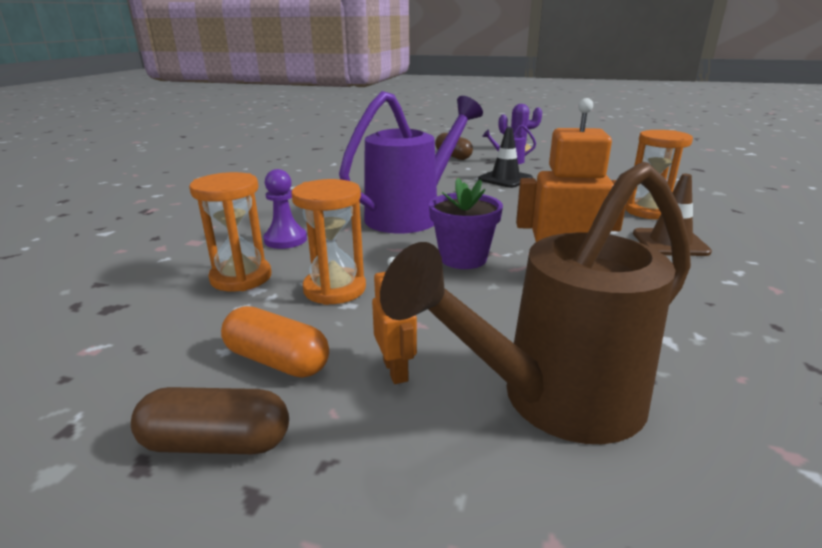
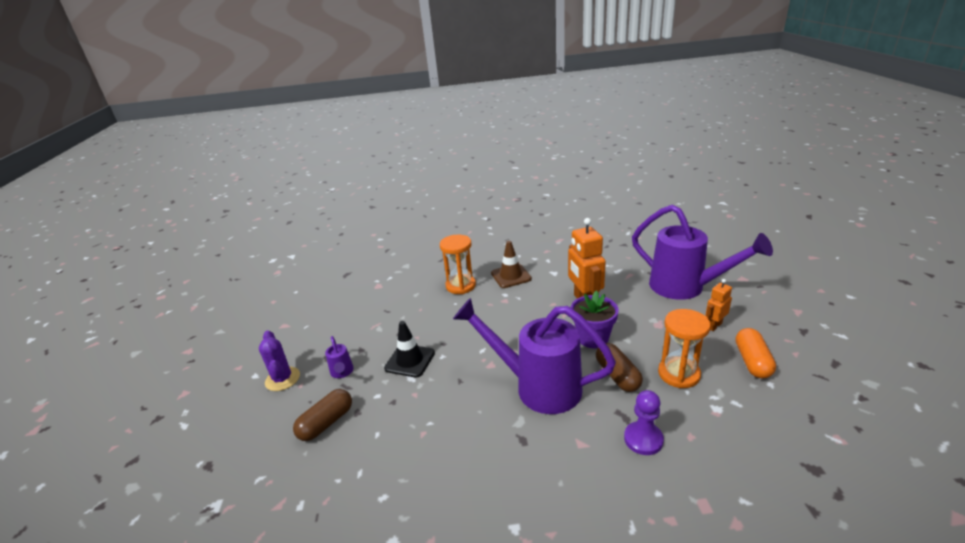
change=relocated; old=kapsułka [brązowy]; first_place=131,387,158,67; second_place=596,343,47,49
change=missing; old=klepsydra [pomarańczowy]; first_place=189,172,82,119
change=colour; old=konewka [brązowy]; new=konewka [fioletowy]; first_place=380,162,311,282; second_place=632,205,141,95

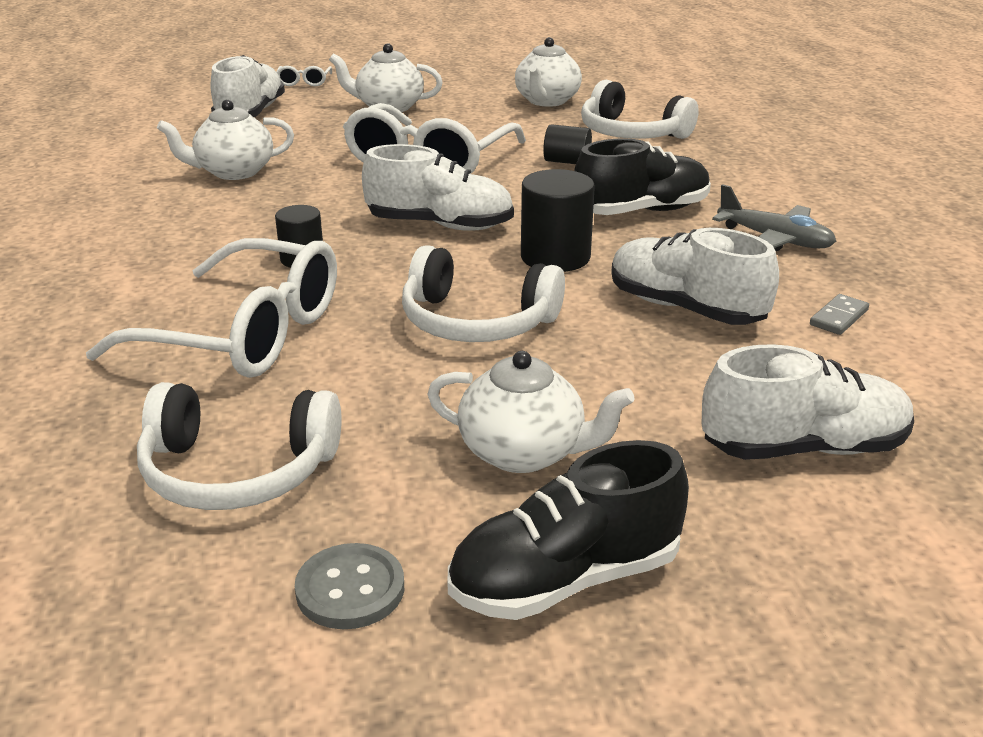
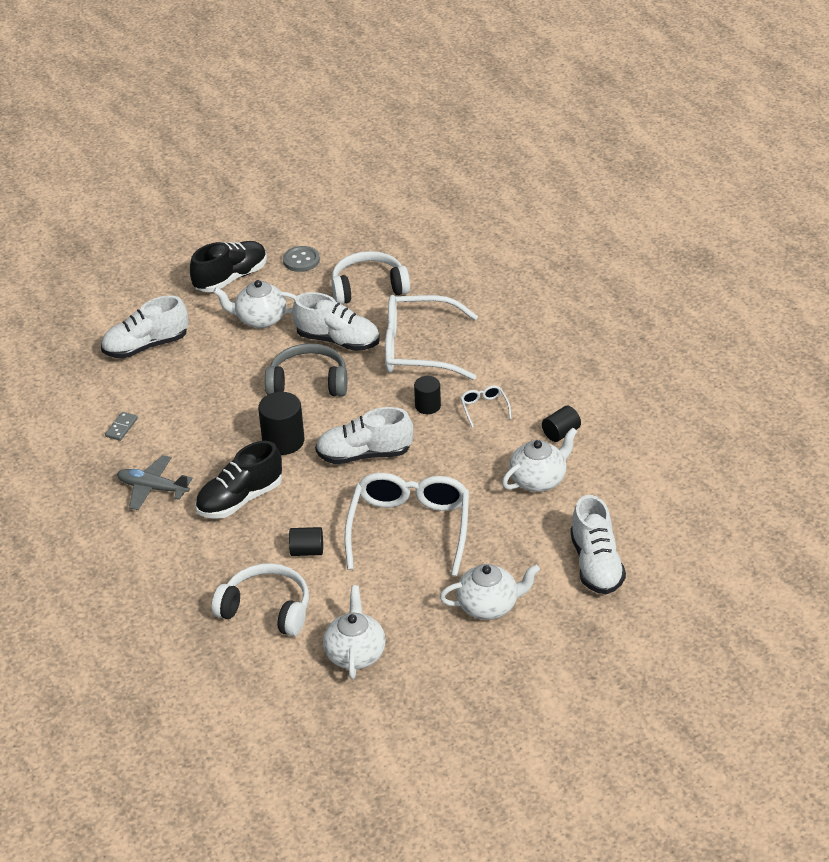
change=relocated; old=okulary [biały]; first_place=277,66,55,20; second_place=460,385,52,42
change=colour; old=słuchawki [biały]; new=słuchawki [szary]; first_place=402,245,163,97; second_place=265,343,82,53
change=relocated; old=but [biały]; first_place=611,228,168,97; second_place=292,292,88,59
change=appeared; new=walec [czarny]; second_place=542,406,39,36

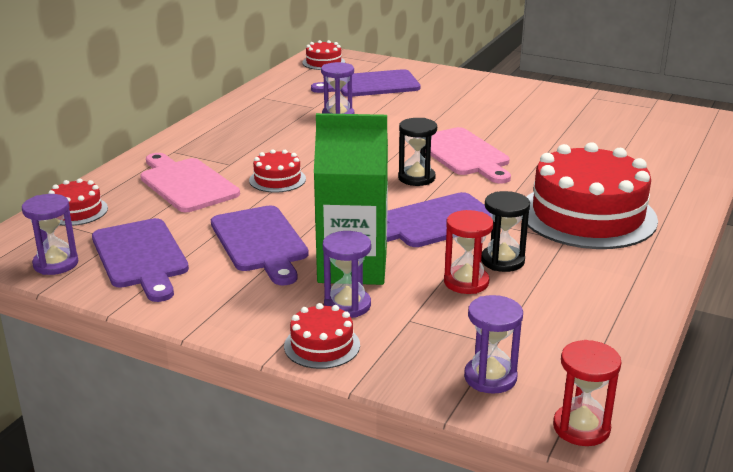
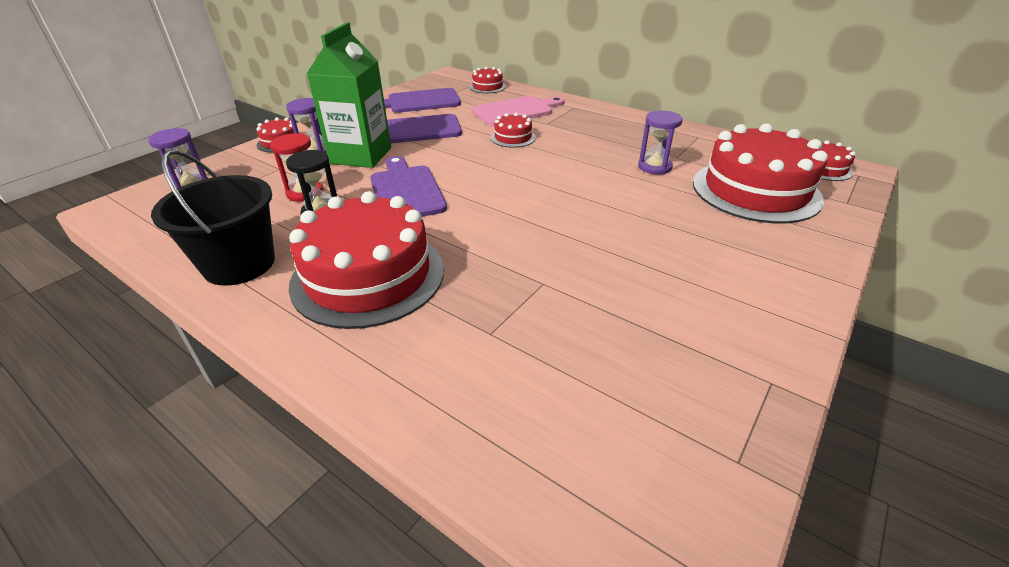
change=missing; old=klepsydra [fioletowy]; first_place=22,194,56,81
change=exchanged; old=deska do krojenia [fioletowy]; new=tort [czerwony]; first_place=311,69,110,28; second_place=693,123,135,100
change=missing; old=klepsydra [czarny]; first_place=398,118,39,68
change=missing; old=deska do krojenia [różowy]; first_place=425,127,86,57
change=missing; old=klepsydra [czerwony]; first_place=553,340,69,106
change=appeared; new=wiadro [czarny]; second_place=151,149,124,137

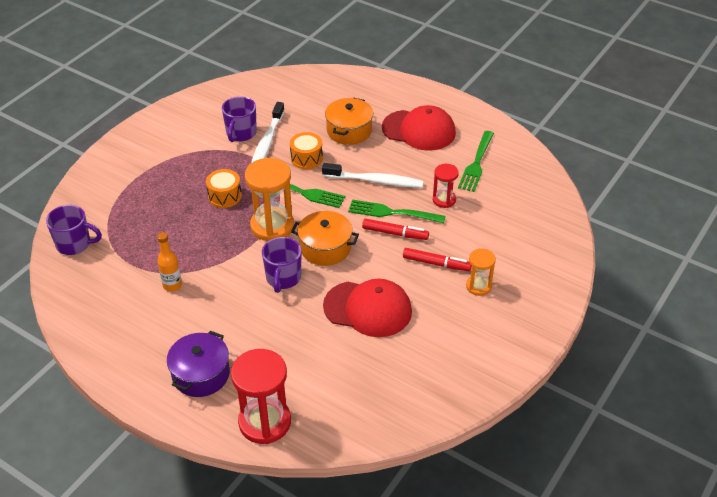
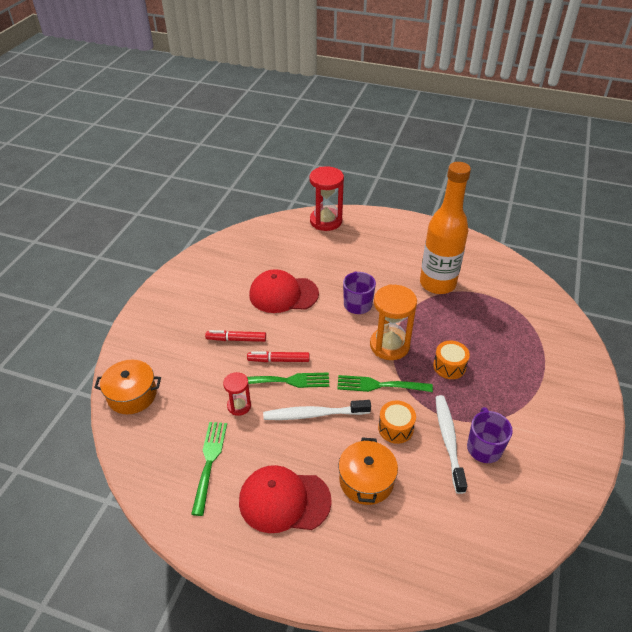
change=missing; old=kubek [fioletowy]; first_place=46,205,56,50
change=size; old=butelka [pomarańczowy]; first_place=157,232,25,59; second_place=420,162,51,132; factor=2.44
change=missing; old=garnek [fioletowy]; first_place=167,331,63,66
change=relocated; old=garnek [pomarańczowy]; first_place=291,211,68,55; second_place=94,360,67,54
change=missing; old=klepsydra [pomarańczowy]; first_place=466,248,30,48

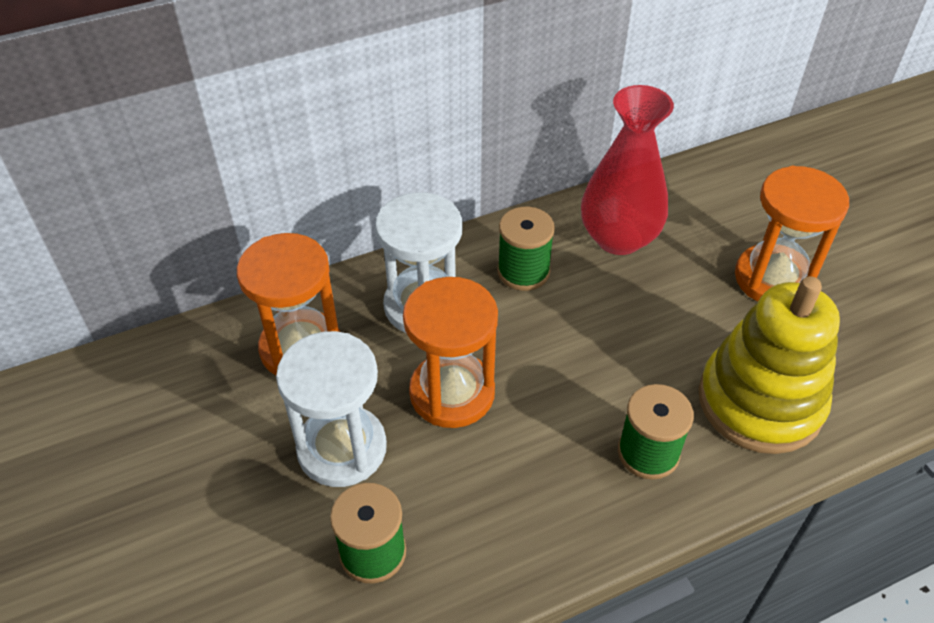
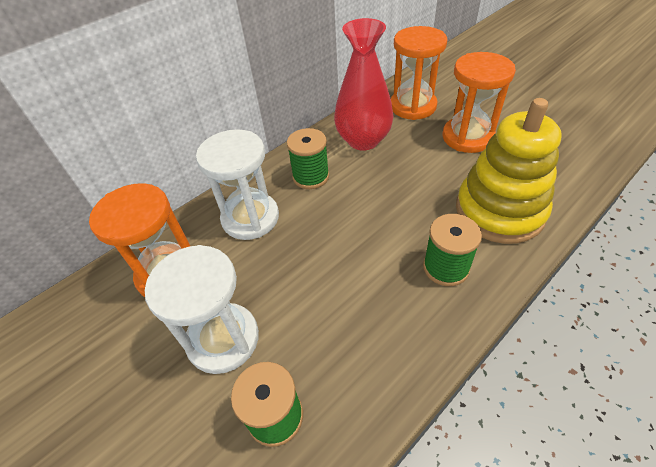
change=relocated; old=klepsydra [pomarańczowy]; first_place=403,277,95,151; second_place=391,26,56,94

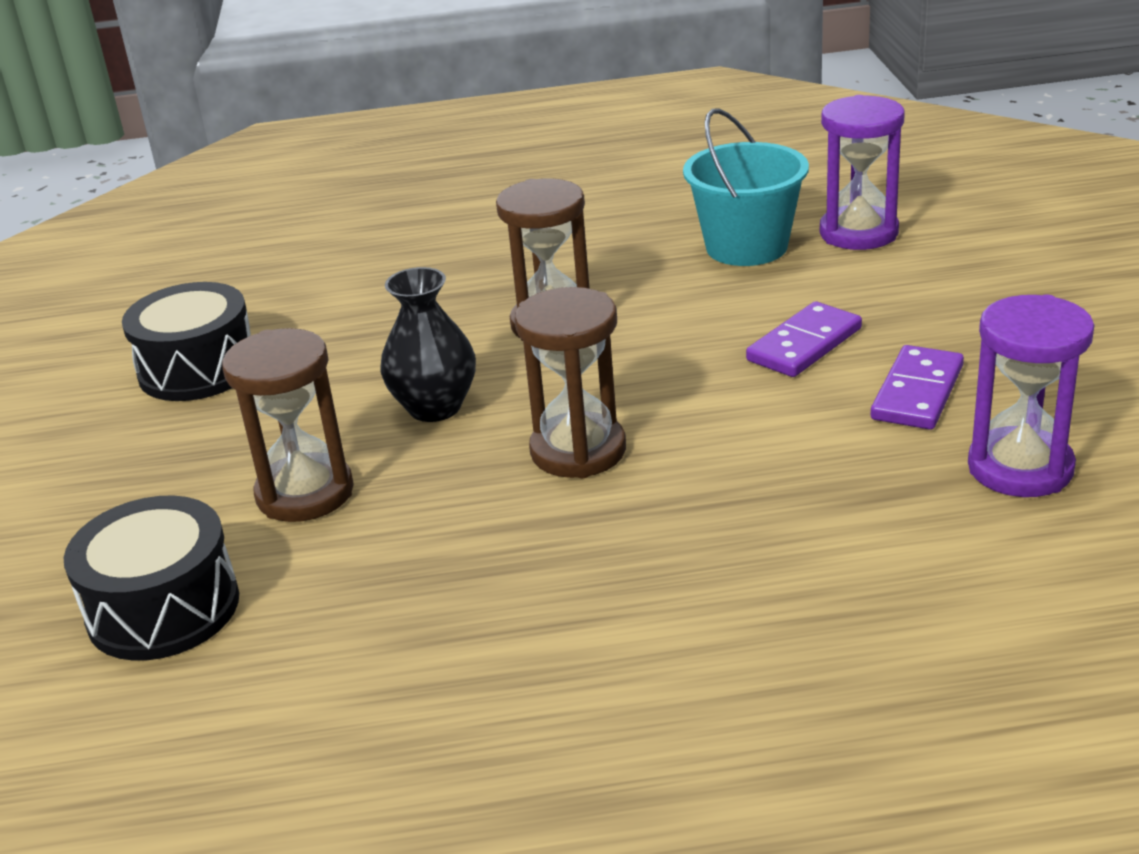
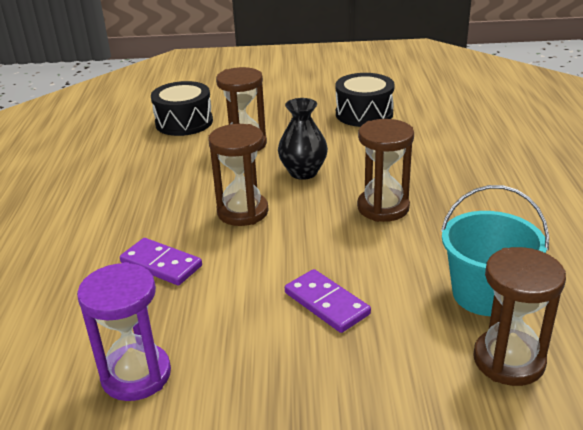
change=colour; old=klepsydra [fioletowy]; new=klepsydra [brązowy]; first_place=820,95,85,155; second_place=473,247,93,139
change=relocated; old=kostka domina [fioletowy]; first_place=871,345,93,85; second_place=120,238,82,47

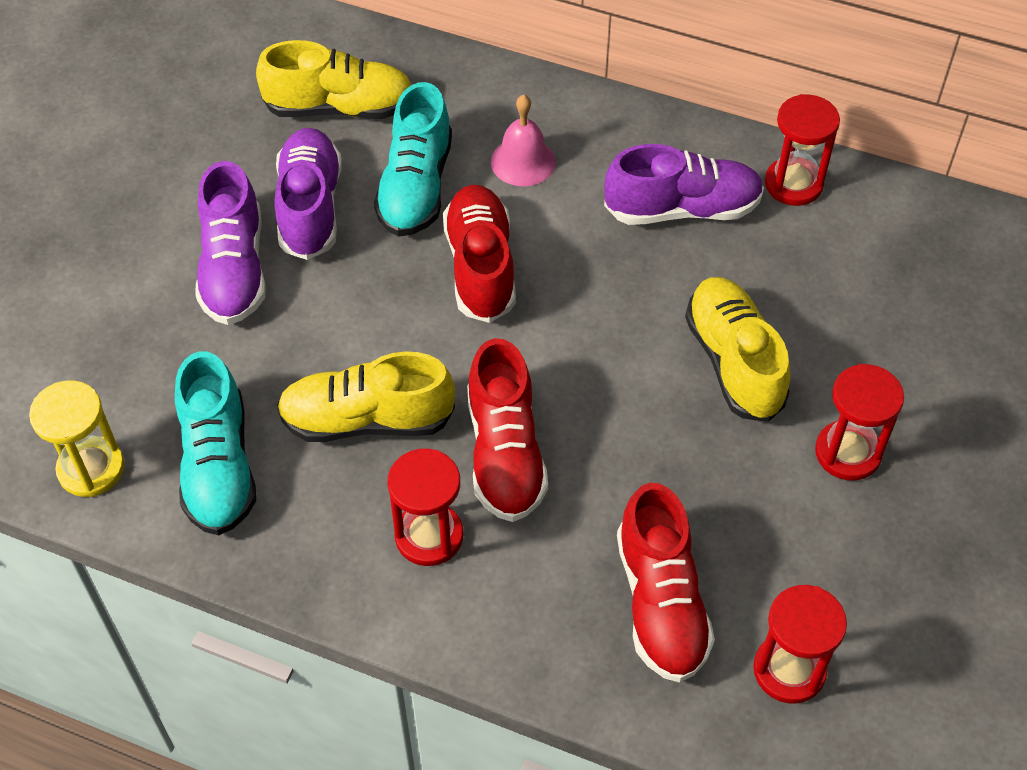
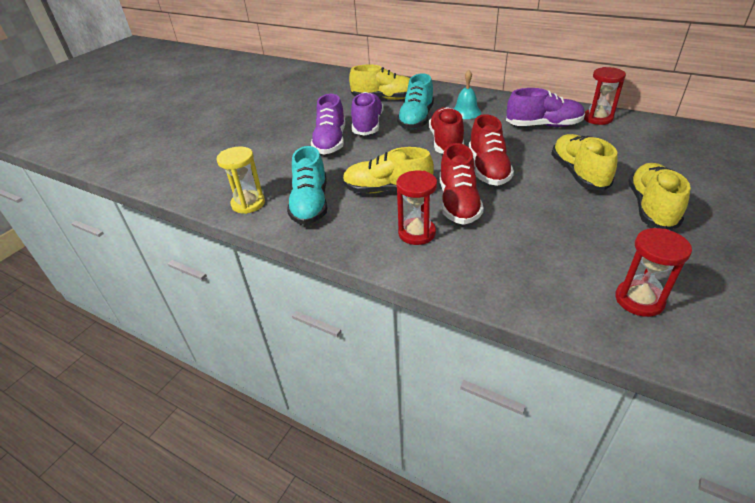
change=colour; old=dzwonek [różowy]; new=dzwonek [turkusowy]; first_place=491,94,65,92; second_place=454,70,27,49
change=relocated; old=but [czerwony]; first_place=617,483,98,200; second_place=469,114,45,72
change=exchanged; old=klepsydra [czerwony]; new=but [żółty]; first_place=815,364,89,116; second_place=628,163,63,67

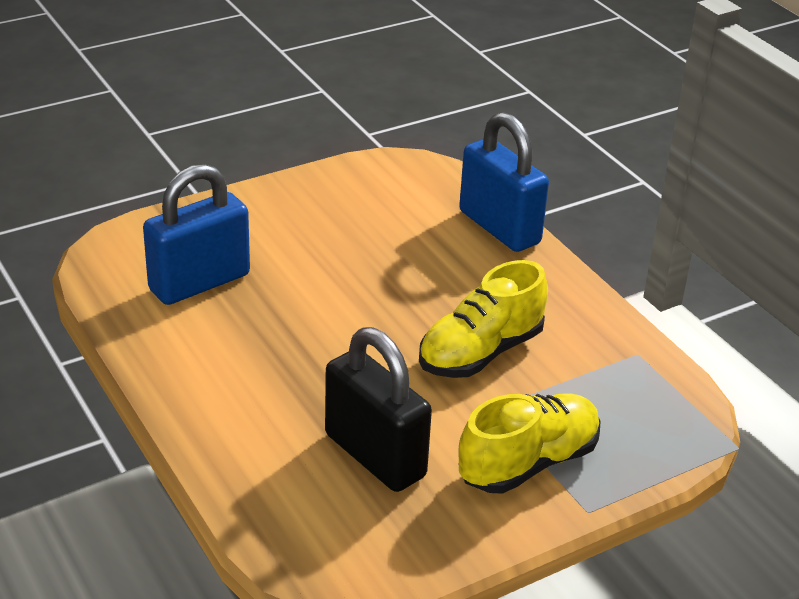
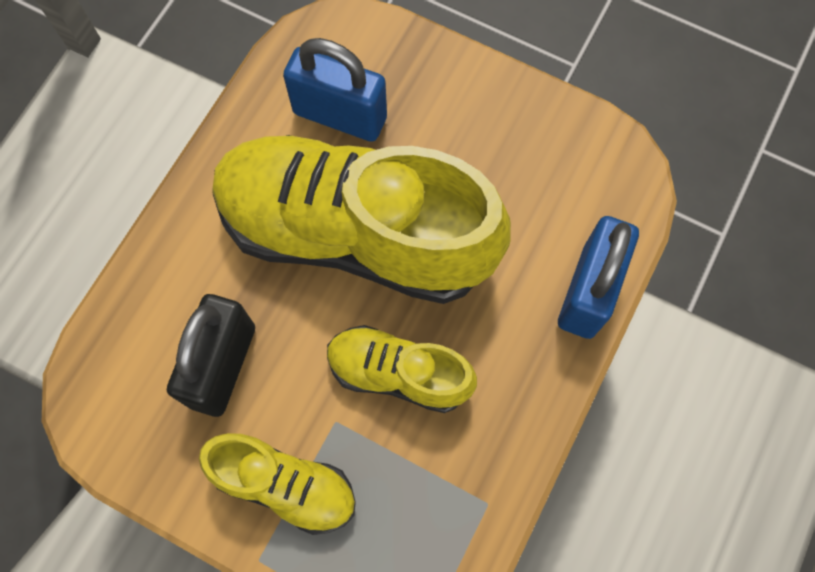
change=appeared; new=but [żółty]; second_place=212,135,299,169

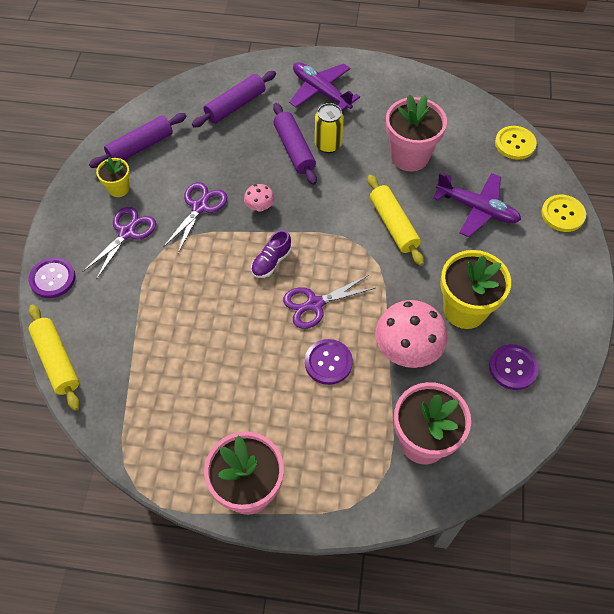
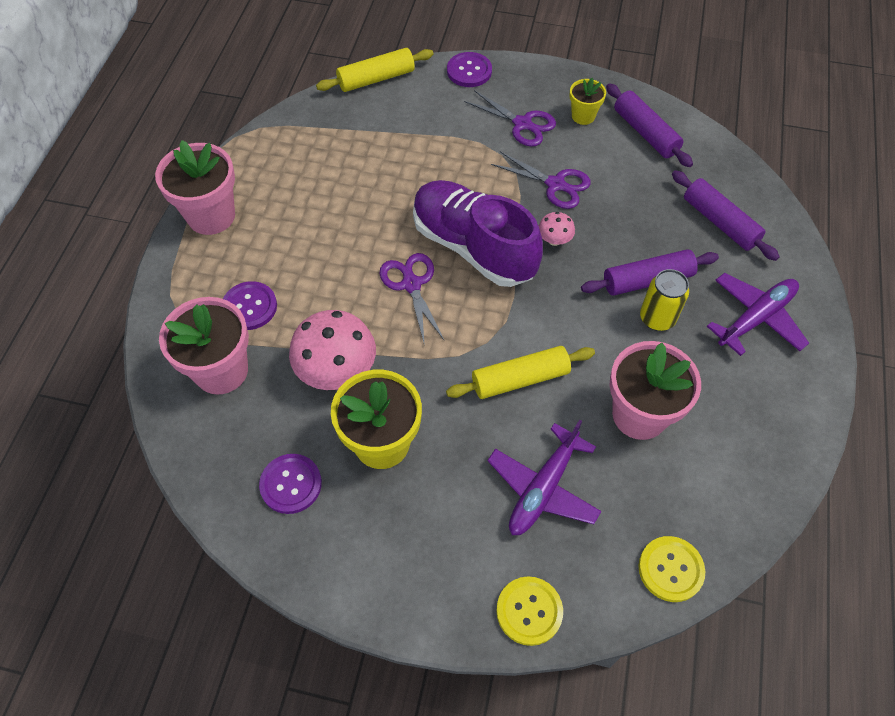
change=size; old=but [fioletowy]; first_place=251,230,40,48; second_place=413,180,130,107; factor=2.42
change=relocated; old=guzik [fioletowy]; first_place=305,339,48,46; second_place=223,281,54,49

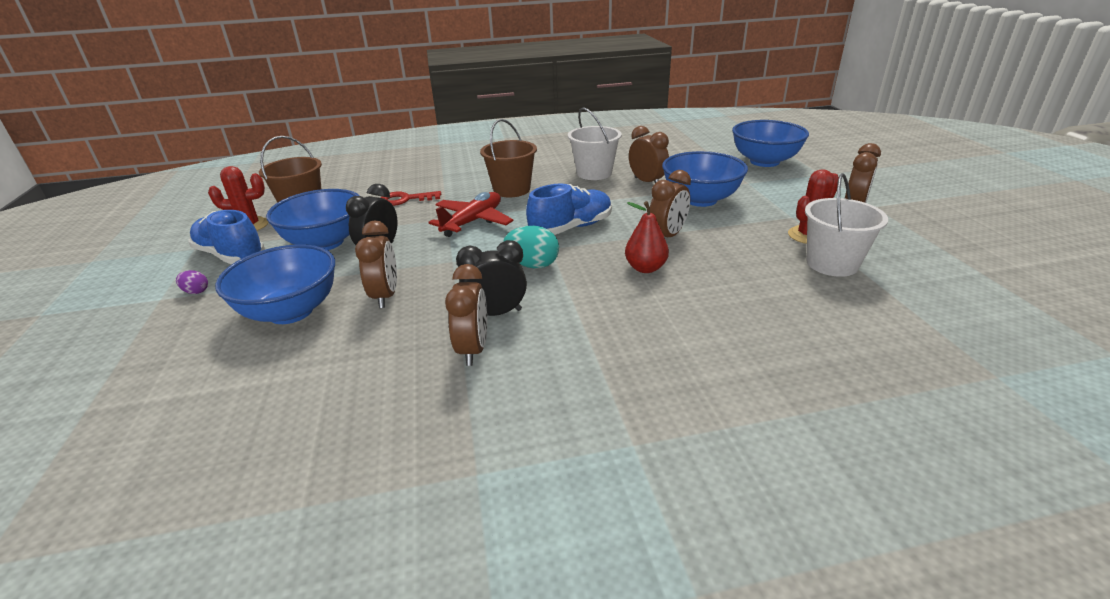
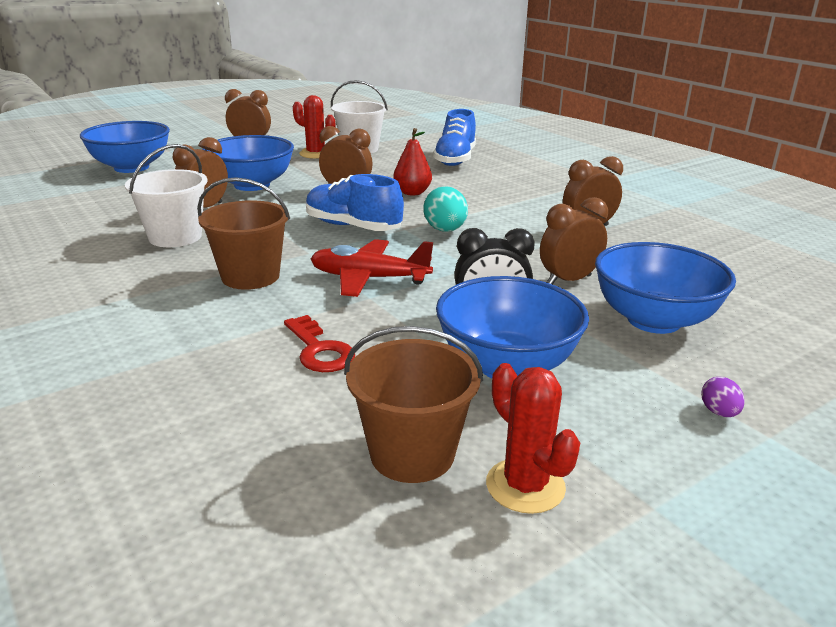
change=relocated; old=but [niebieski]; first_place=188,210,77,54; second_place=433,109,43,57
change=missing; old=budzik [czarny]; first_place=456,240,71,76

